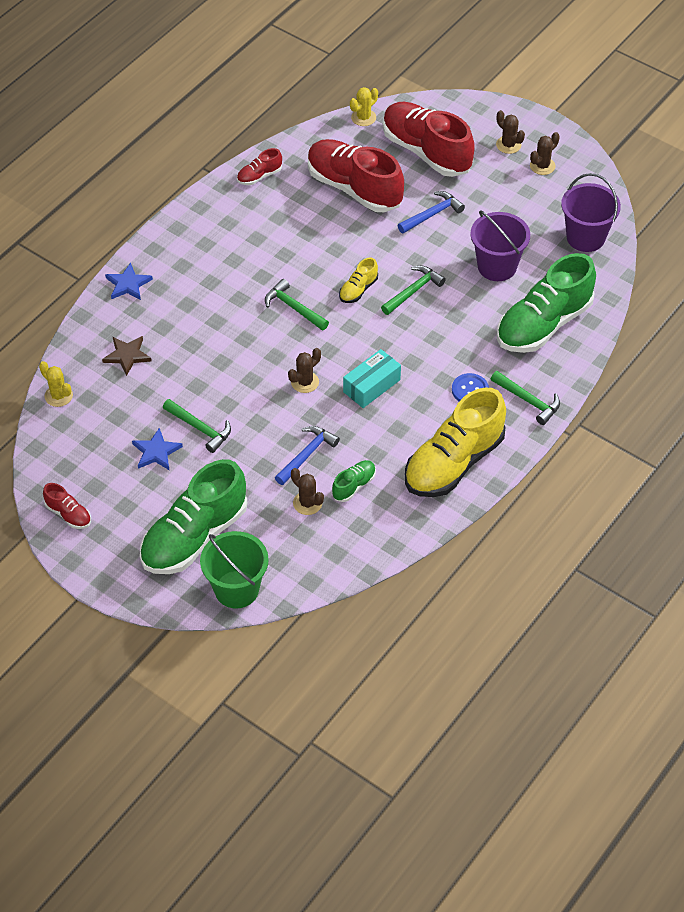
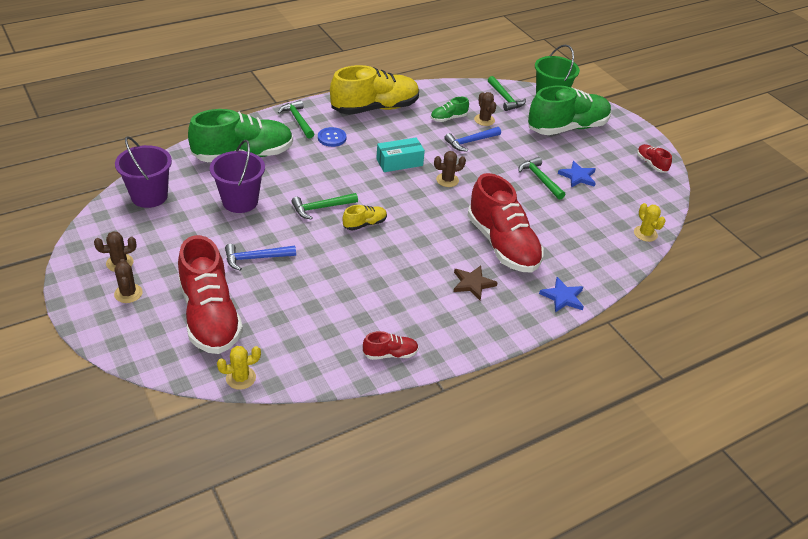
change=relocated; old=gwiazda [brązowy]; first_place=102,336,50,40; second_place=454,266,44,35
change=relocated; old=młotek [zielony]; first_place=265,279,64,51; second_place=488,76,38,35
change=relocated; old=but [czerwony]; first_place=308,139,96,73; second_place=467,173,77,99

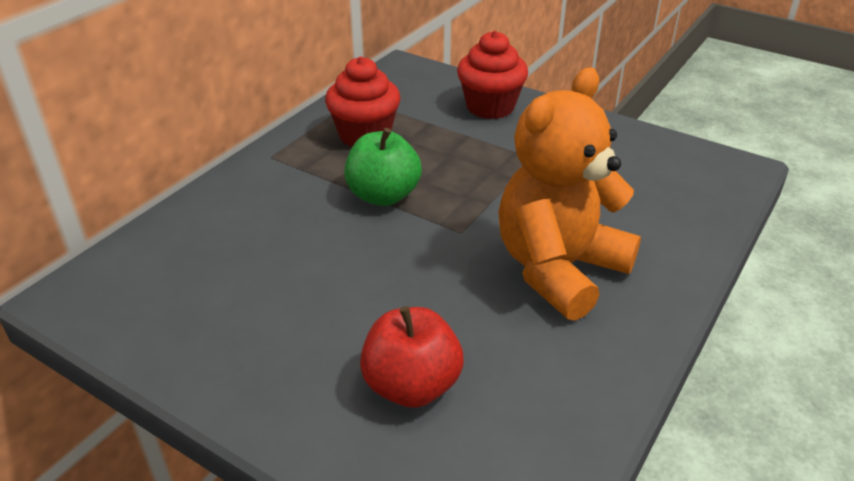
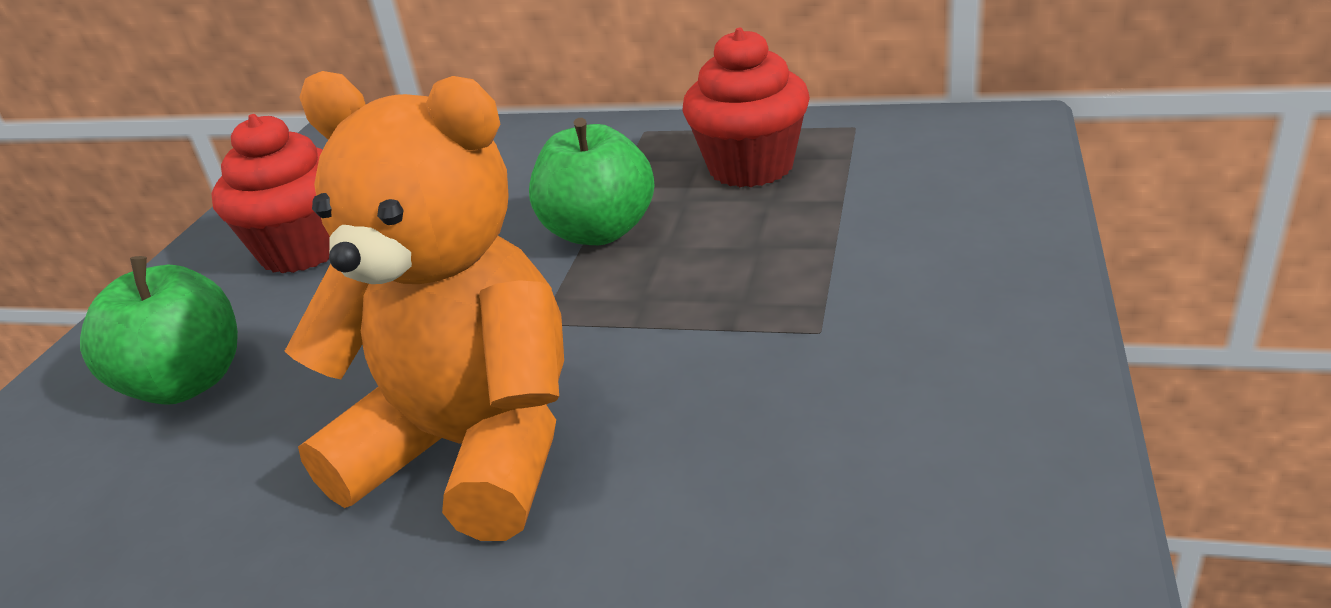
change=colour; old=jabłko [czerwony]; new=jabłko [zielony]; first_place=360,306,104,102; second_place=80,256,158,149
change=relocated; old=muffinka [czerwony]; first_place=457,31,71,88; second_place=211,114,119,159

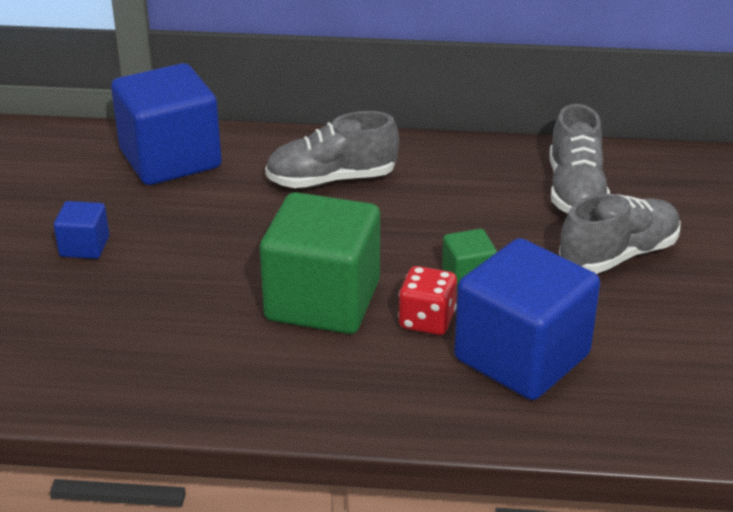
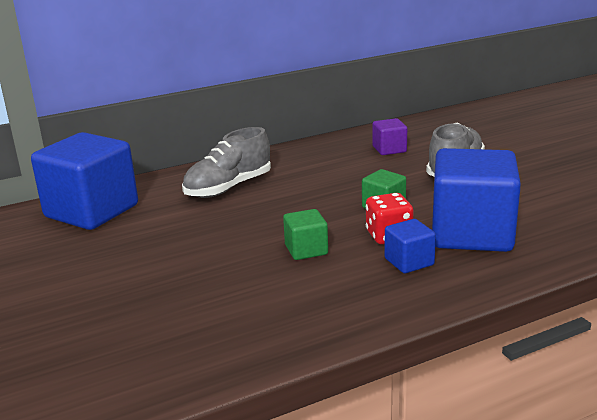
change=relocated; old=sześcian [niebieski]; first_place=54,201,55,58; second_place=384,219,52,54
change=size; old=sześcian [zielony]; first_place=260,192,120,142; second_place=283,209,45,51; factor=0.46
change=exchanged; old=but [szary]; new=sześcian [fioletowy]; first_place=550,104,60,110; second_place=373,118,34,37

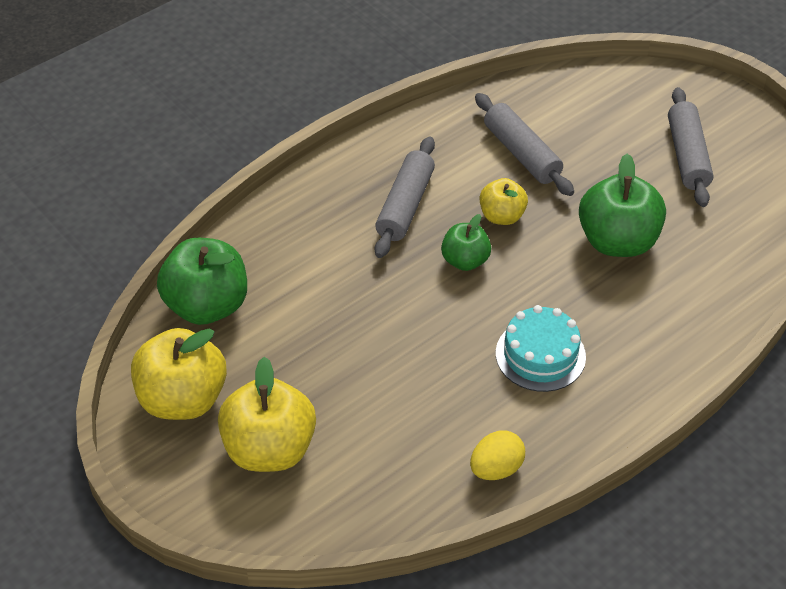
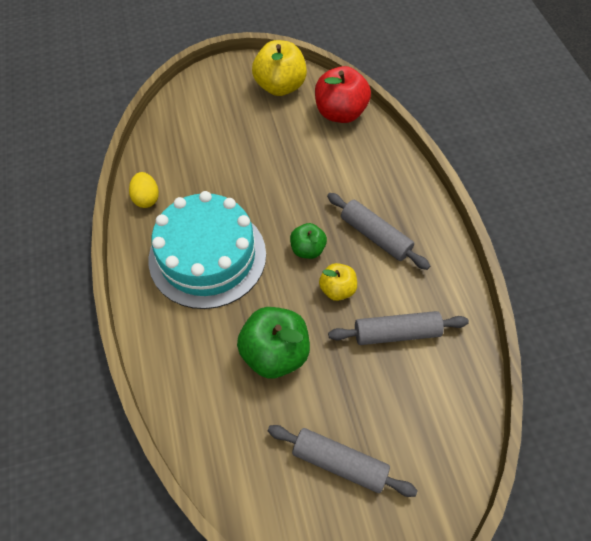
change=colour; old=jabłko [zielony]; new=jabłko [czerwony]; first_place=157,238,90,87; second_place=315,66,56,57
change=missing; old=jabłko [żółty]; first_place=218,357,98,115
change=size; old=tort [turkusowy]; first_place=496,305,90,87; second_place=149,191,117,118; factor=1.86

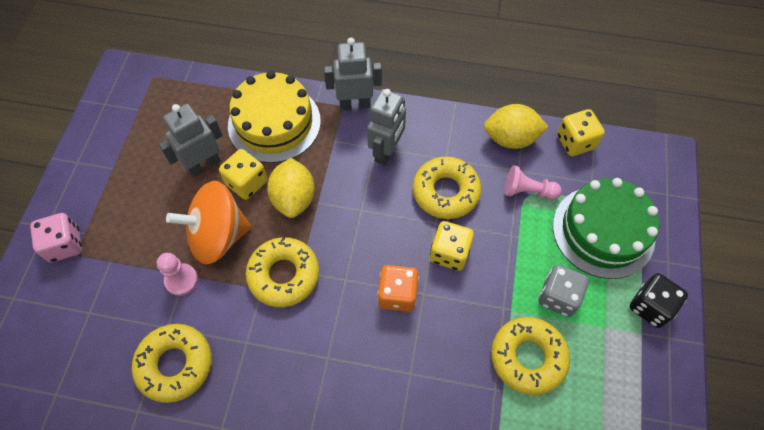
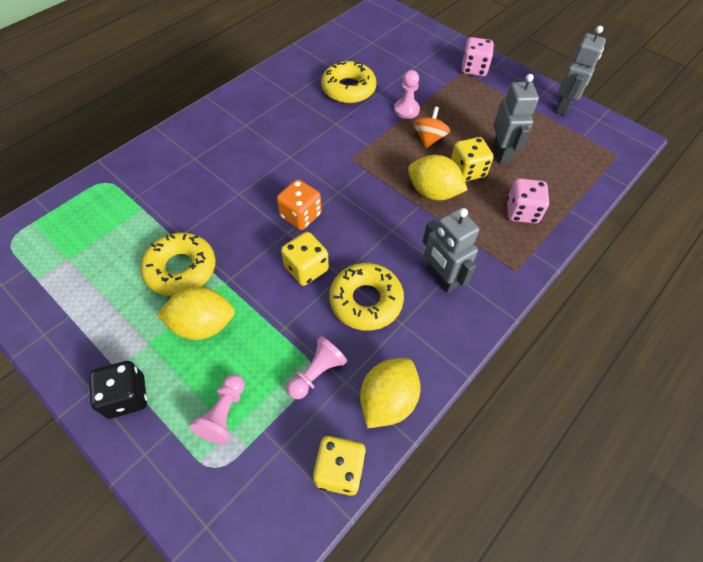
change=size; old=bączek [pomarańczowy]; first_place=166,181,85,84; second_place=413,107,37,41; factor=0.55
change=exchanged; old=tort [żółty]; new=kostka do gry [różowy]; first_place=228,71,93,92; second_place=507,178,42,46
change=missing; old=donut [żółty]; first_place=246,237,73,70
change=relocated; old=robot [szary]; first_place=324,38,58,72; second_place=555,26,51,89
change=exchanged; old=kostka do gry [szary]; new=cytryna [żółty]; first_place=538,265,51,52; second_place=157,287,78,53
change=exchanged; old=tort [zielony]; new=pionek [różowy]; first_place=553,178,106,101; second_place=190,374,55,70

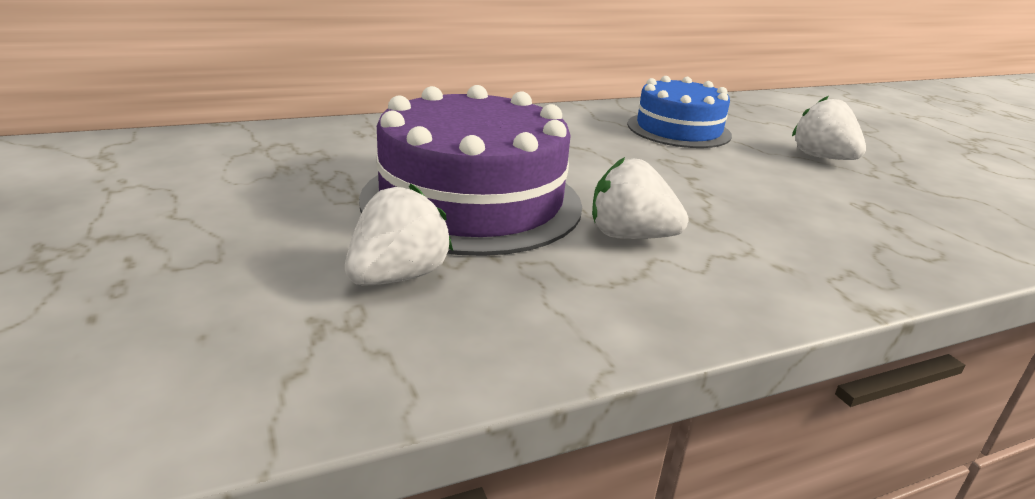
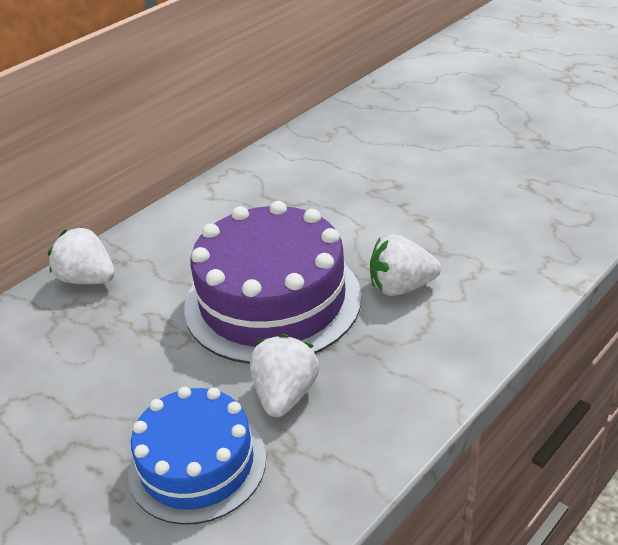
change=relocated; old=tort [niebieski]; first_place=627,76,105,72; second_place=128,387,138,138
change=relocated; old=truskawka [biały]; first_place=792,96,74,64; second_place=48,227,67,57

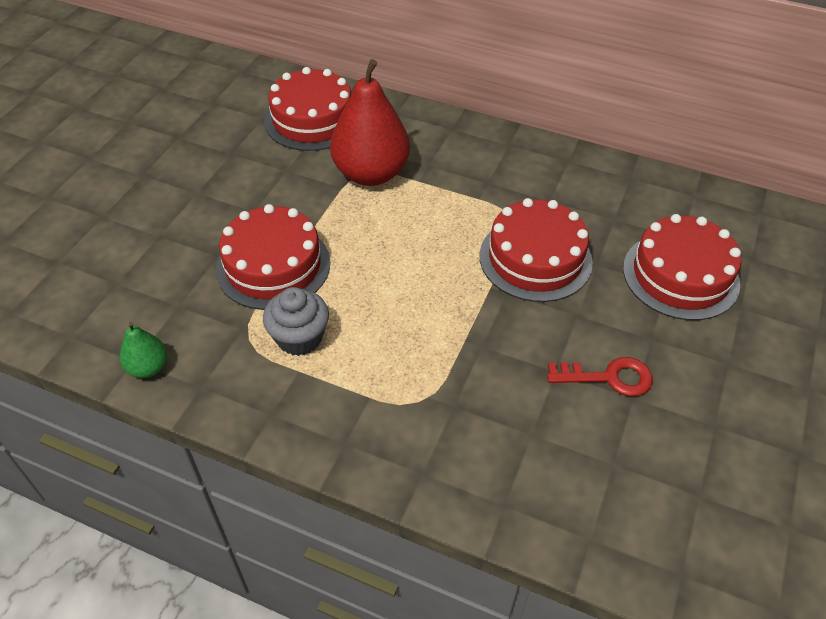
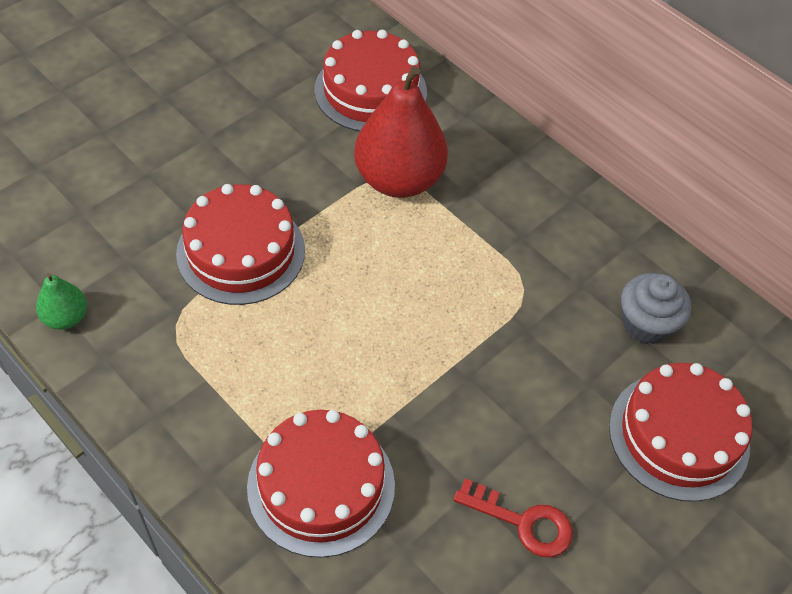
change=relocated; old=muffinka [szary]; first_place=263,287,66,69; second_place=621,273,70,71
change=relocated; old=tort [czerwony]; first_place=480,198,113,104; second_place=247,410,148,148

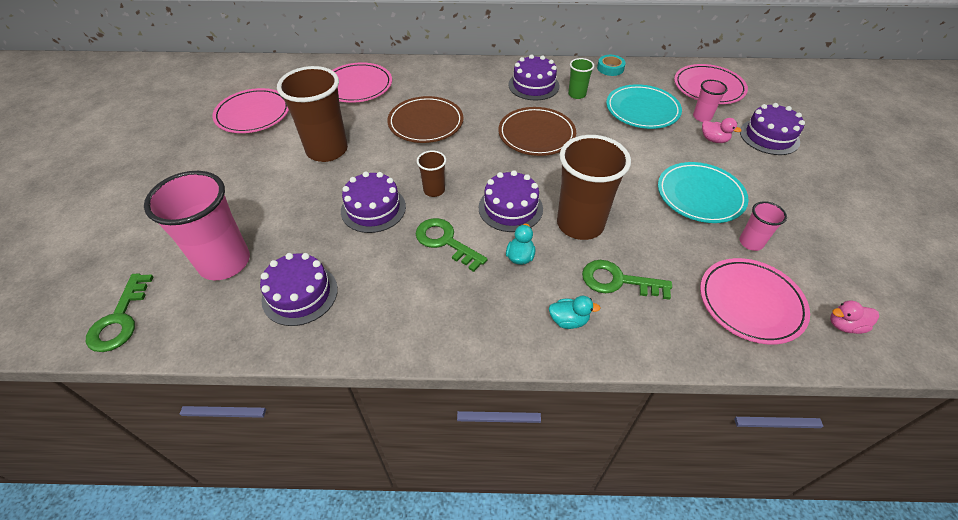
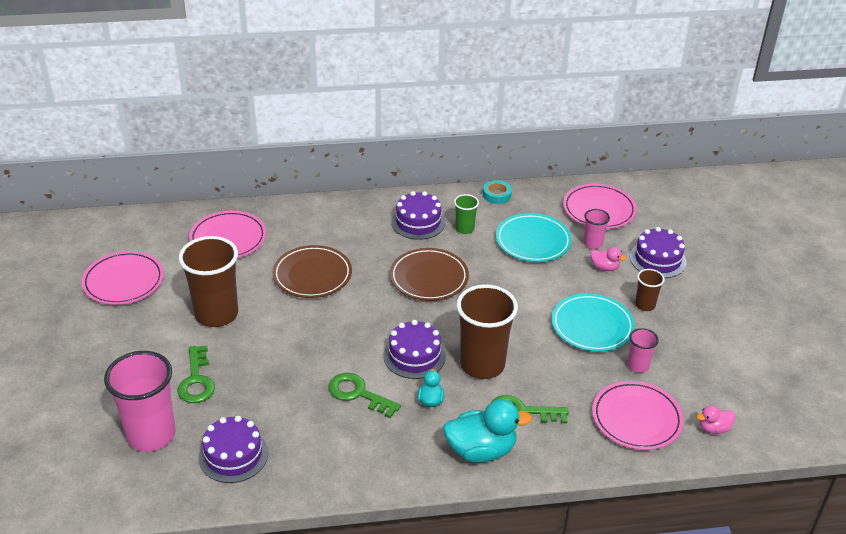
change=relocated; old=klucz [zielony]; first_place=86,273,67,79; second_place=177,345,38,58
change=missing; old=tort [fioletowy]; first_place=341,172,65,61
change=relocated; old=szklanka [brązowy]; first_place=417,151,29,46; second_place=635,269,30,42
change=size; old=kaczka [turkusowy]; first_place=549,296,52,33; second_place=443,399,89,64; factor=2.0

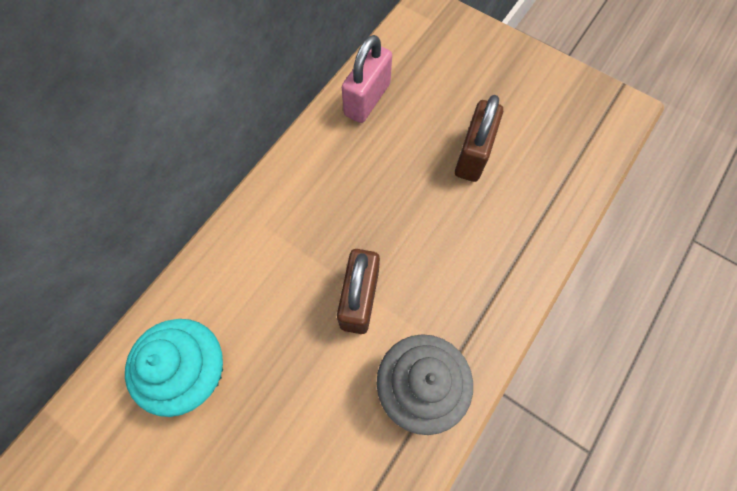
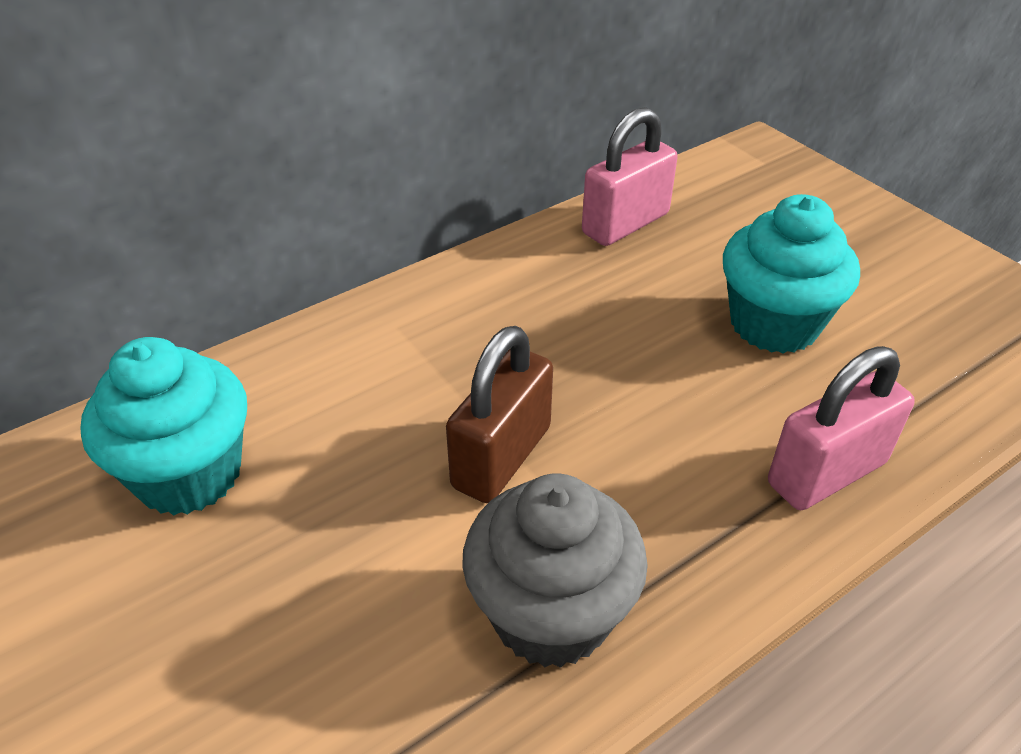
change=exchanged; old=kłódka [brązowy]; new=muffinka [turkusowy]; first_place=455,95,48,87; second_place=723,194,137,160
change=appeared; new=kłódka [różowy]; second_place=768,346,147,164

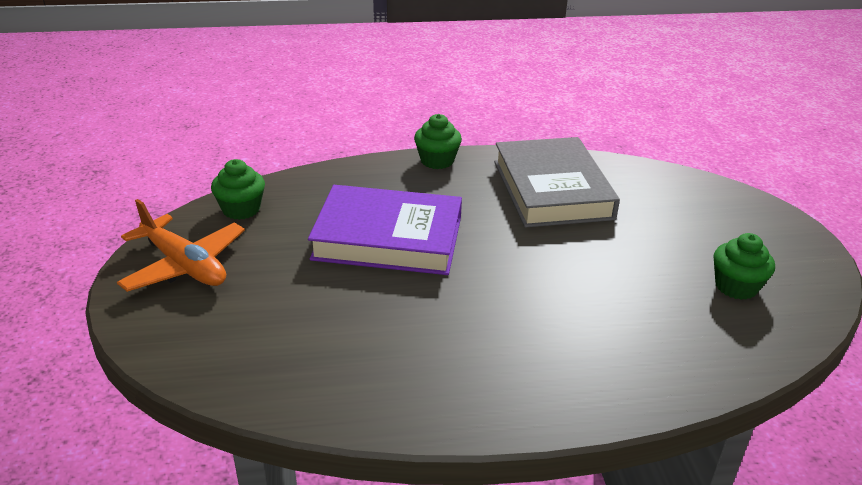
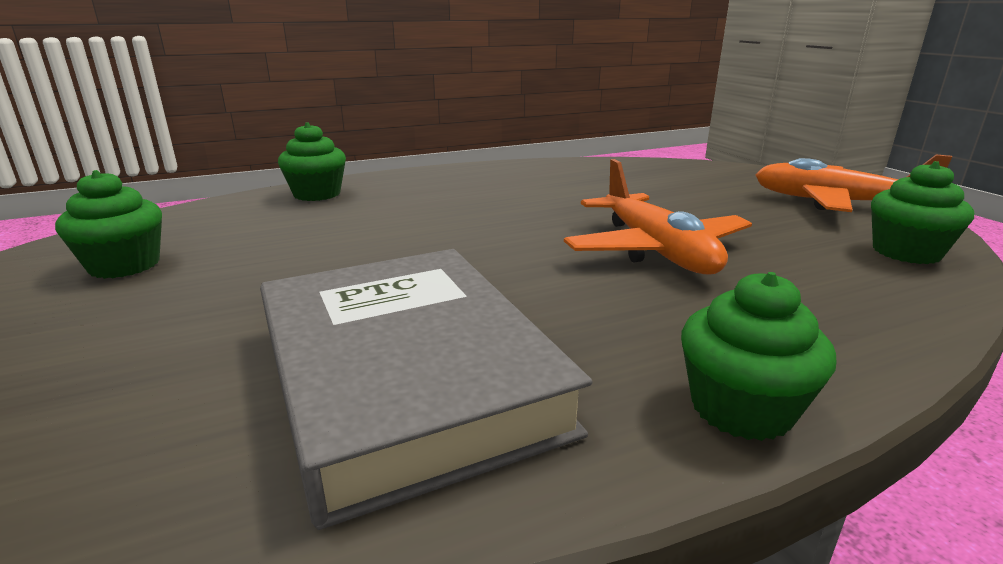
change=exchanged; old=książka [fioletowy]; new=samolot [pomarańczowy]; first_place=308,185,154,90; second_place=564,159,188,116
change=appeared; new=muffinka [zielony]; second_place=278,123,68,78

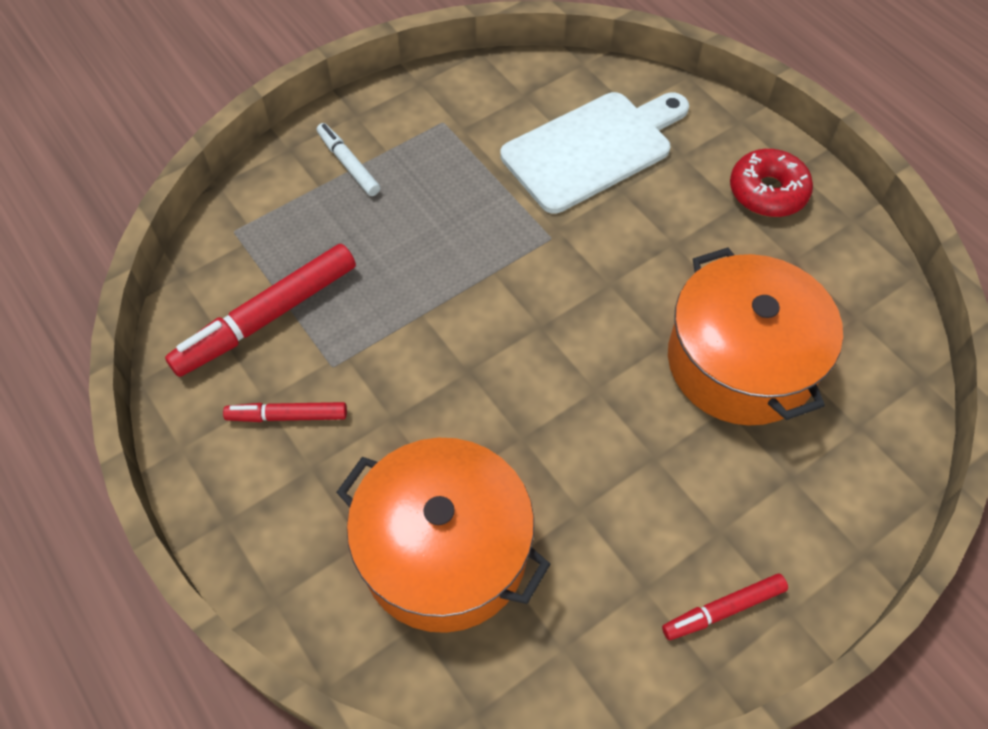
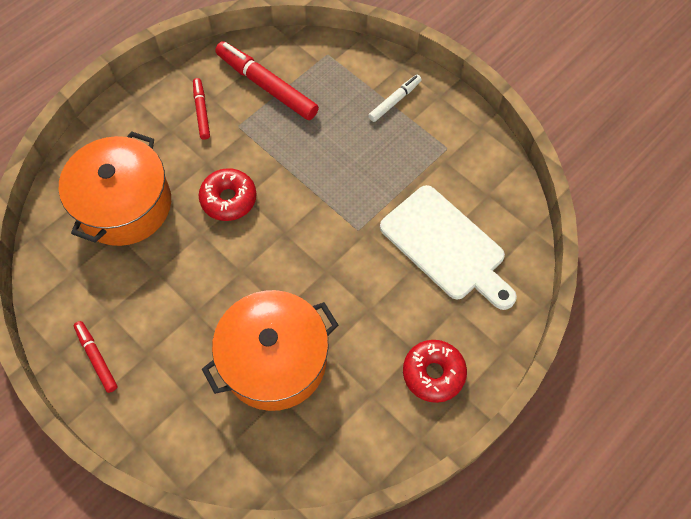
change=appeared; new=donut [czerwony]; second_place=199,168,58,53

